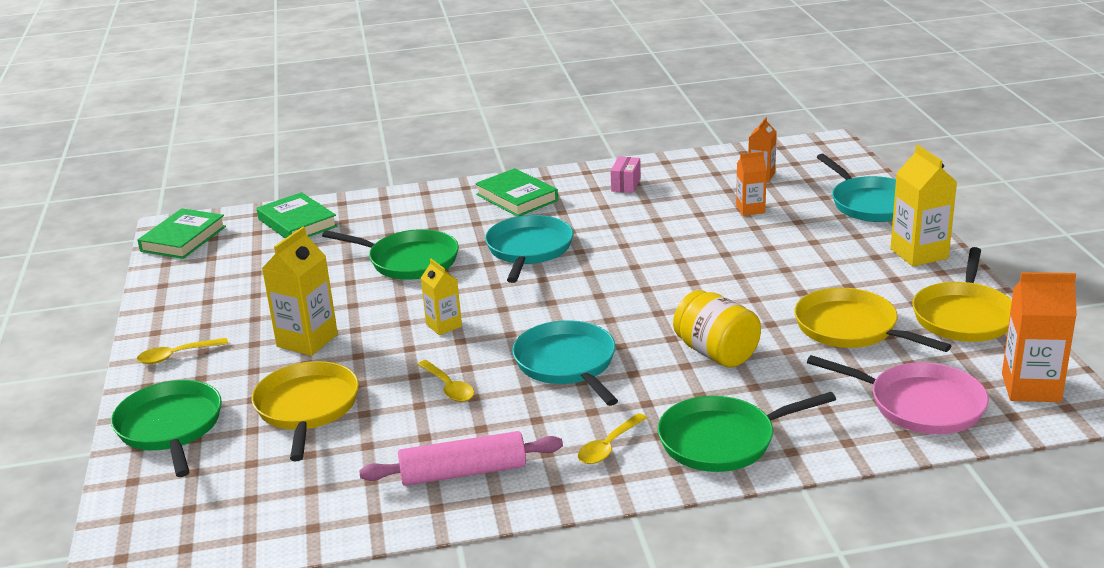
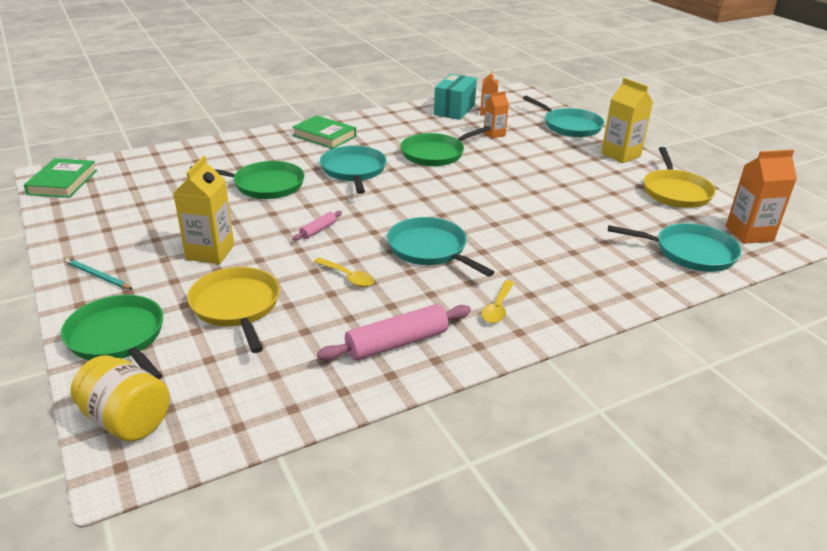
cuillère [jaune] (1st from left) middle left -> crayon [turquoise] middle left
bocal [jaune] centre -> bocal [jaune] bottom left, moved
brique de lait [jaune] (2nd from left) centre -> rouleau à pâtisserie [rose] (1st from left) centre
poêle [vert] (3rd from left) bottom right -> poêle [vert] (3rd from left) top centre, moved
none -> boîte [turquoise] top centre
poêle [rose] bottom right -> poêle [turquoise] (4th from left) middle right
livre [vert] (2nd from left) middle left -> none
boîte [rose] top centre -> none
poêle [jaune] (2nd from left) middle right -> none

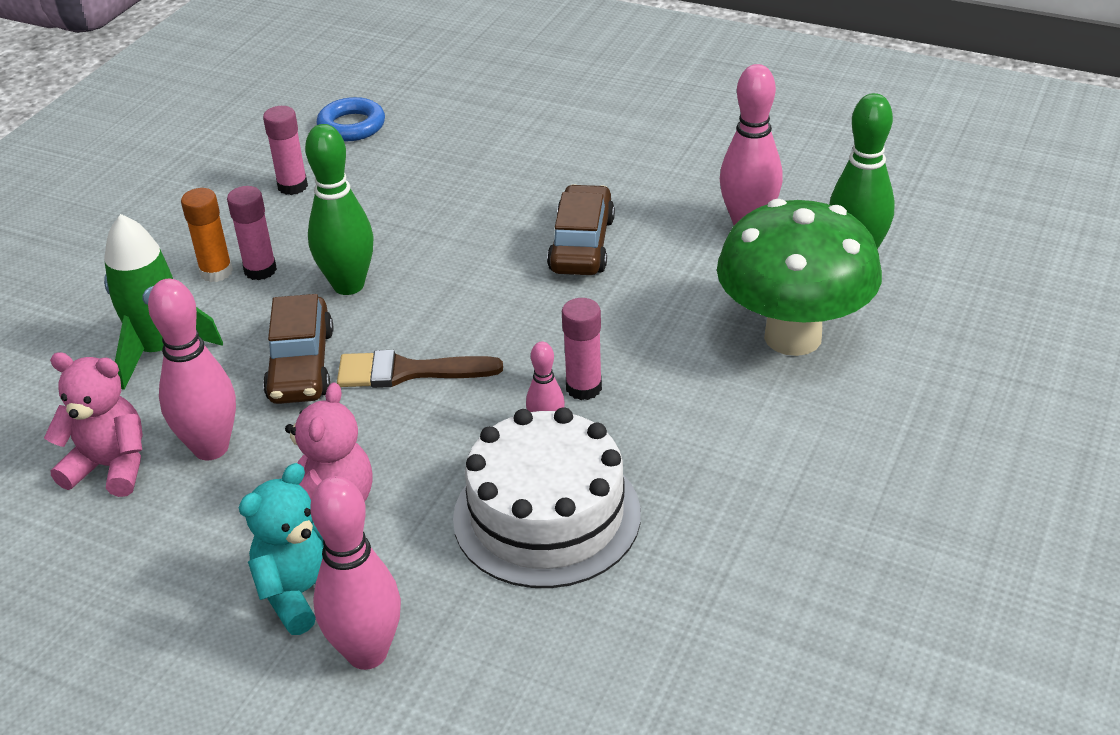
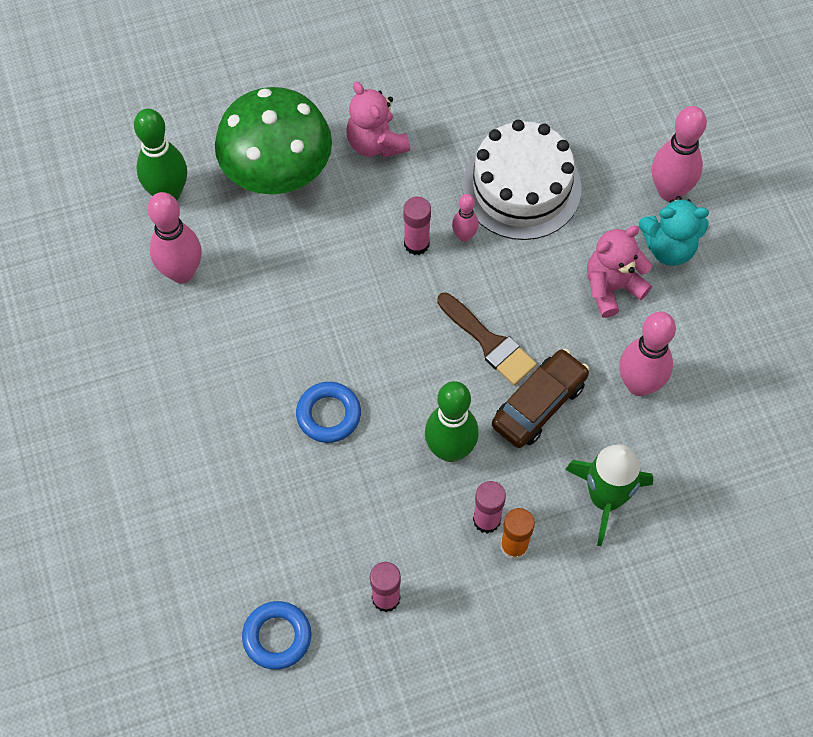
none -> anneau [bleu] (2nd from left) centre
ours en peluche [rose] (1st from left) middle left -> ours en peluche [rose] (1st from left) top centre, moved
voiture [marron] (2nd from left) top centre -> none

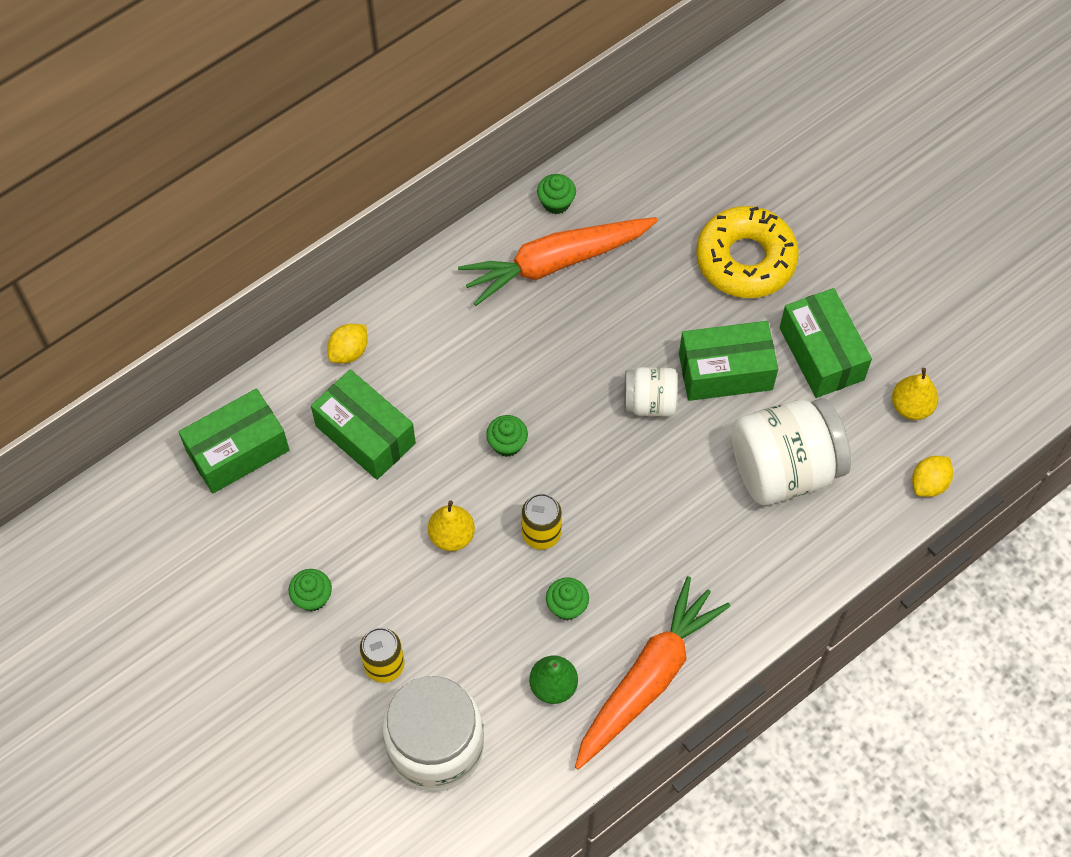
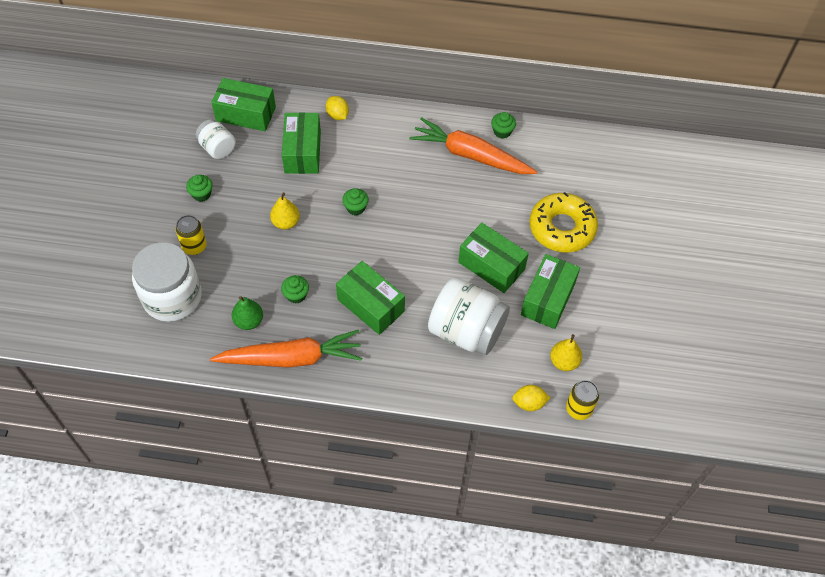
bocal [blanc] (2nd from left) centre -> bocal [blanc] (2nd from left) top left, moved
citron [jaune] (1st from left) middle left -> citron [jaune] (1st from left) top centre, 60 degrees clockwise
none -> boîte [vert] (3rd from left) centre
canette [jaune] (2nd from left) centre -> canette [jaune] (2nd from left) bottom right, moved

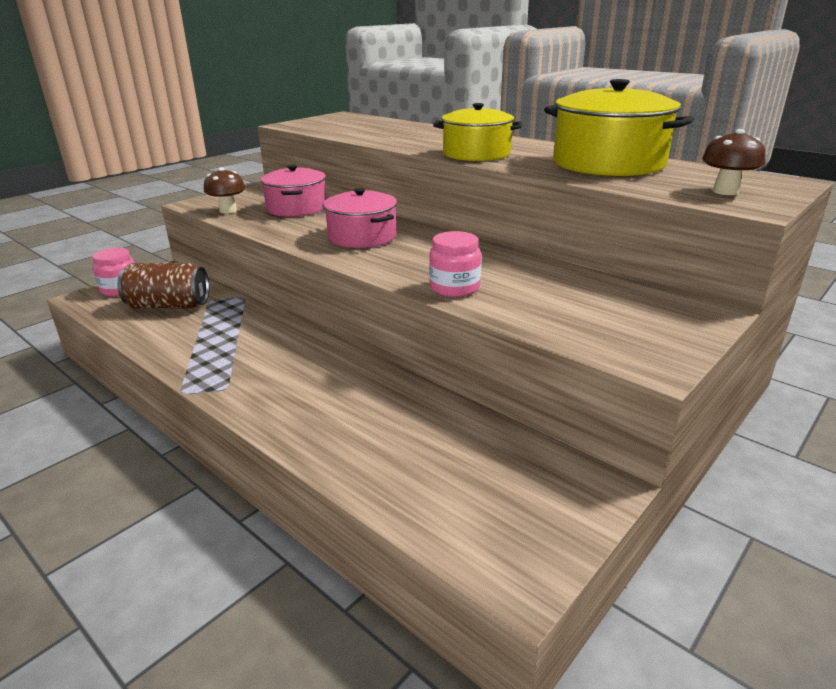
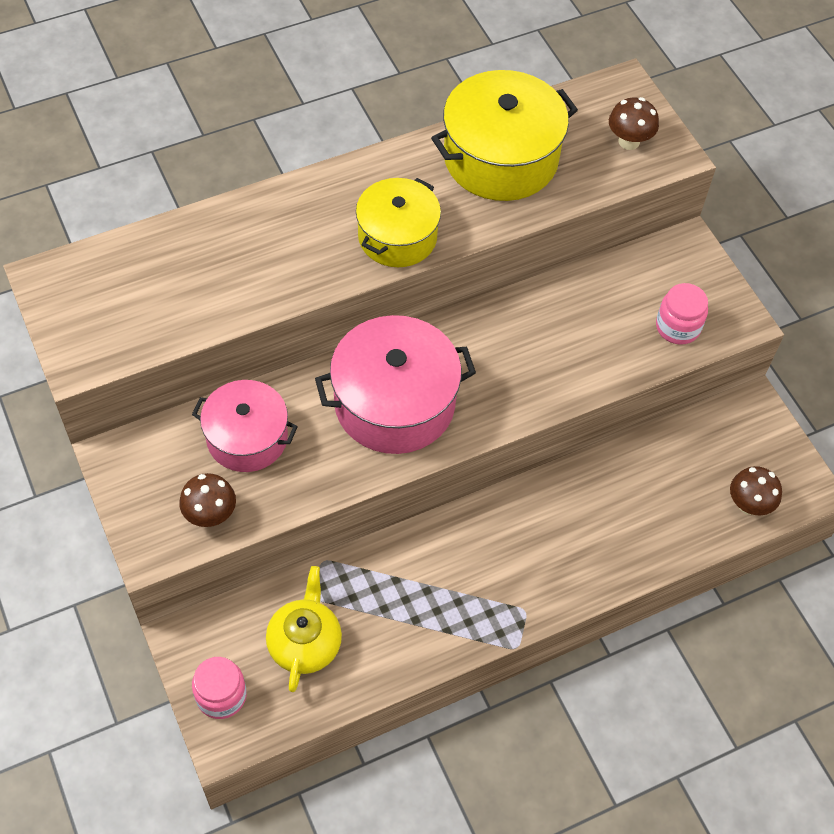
canette [marron] middle left -> théière [jaune] bottom centre
marmite [rose] (2nd from left) top centre -> marmite [rose] (2nd from left) centre, x1.52
bocal [rose] (2nd from left) centre -> bocal [rose] (2nd from left) middle right, moved
none -> champignon [marron] (3rd from left) middle right

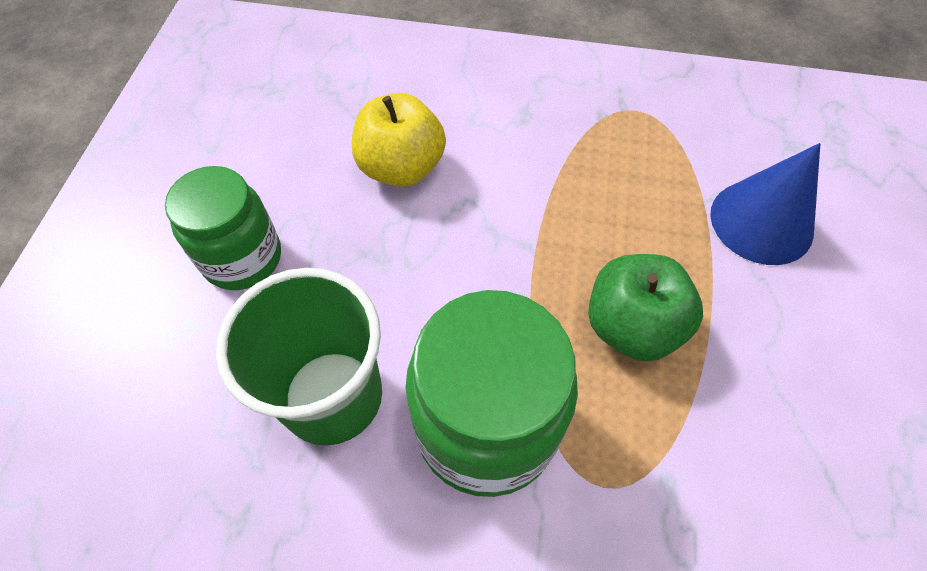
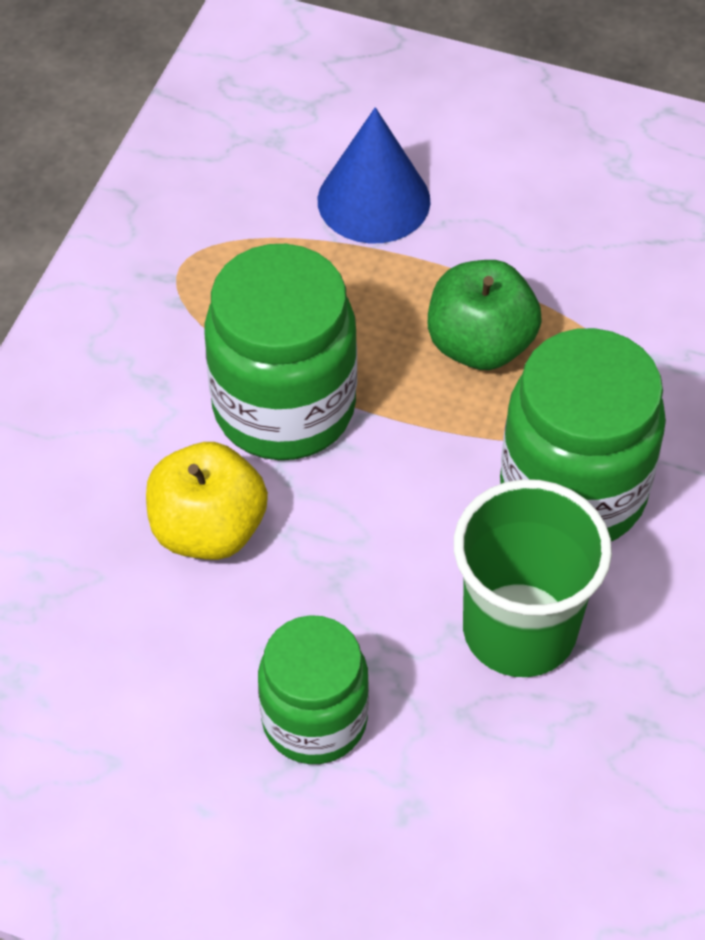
none -> bocal [vert] (1st from left) centre

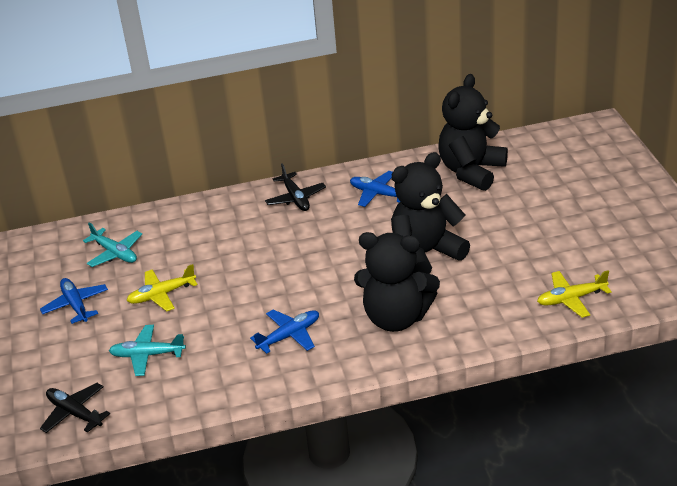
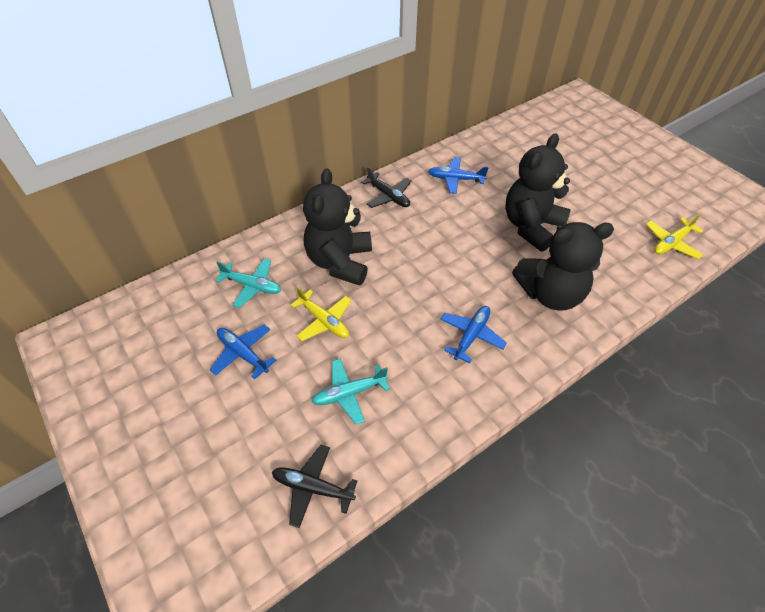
avion [jaune] (1st from left) middle left -> avion [jaune] (1st from left) centre, 90 degrees counterclockwise
ours en peluche [noir] (3rd from left in the first image) top right -> ours en peluche [noir] (1st from left) centre, moved

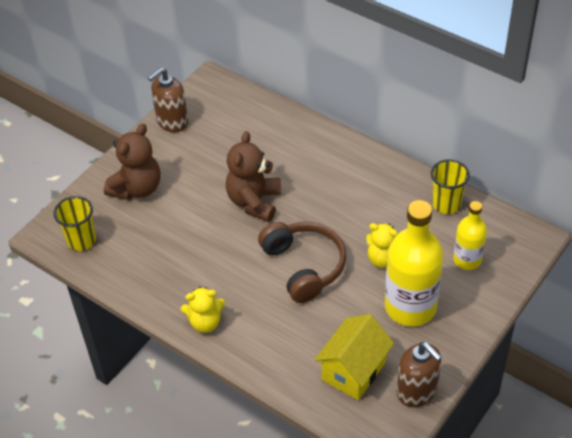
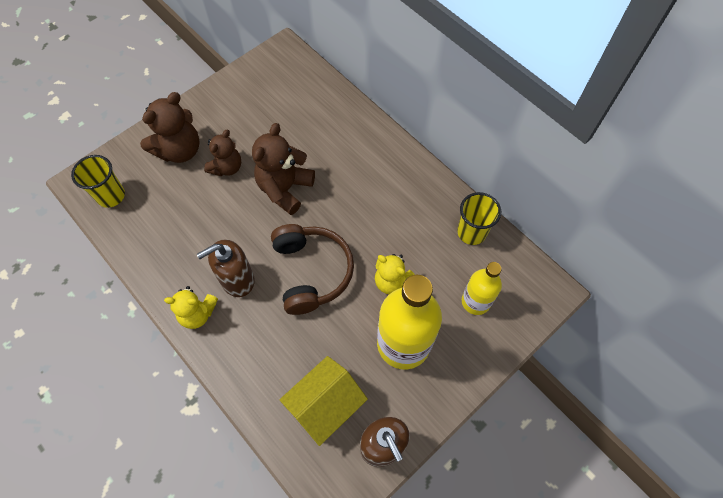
distributeur de savon [marron] (1st from left) top left -> distributeur de savon [marron] (1st from left) middle left, moved
none -> ours en peluche [marron] (2nd from left) top left

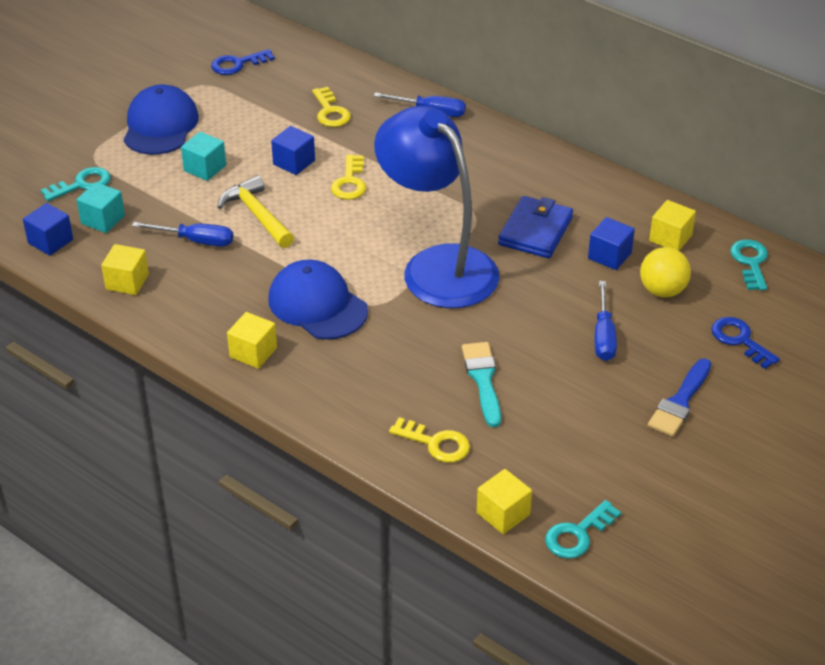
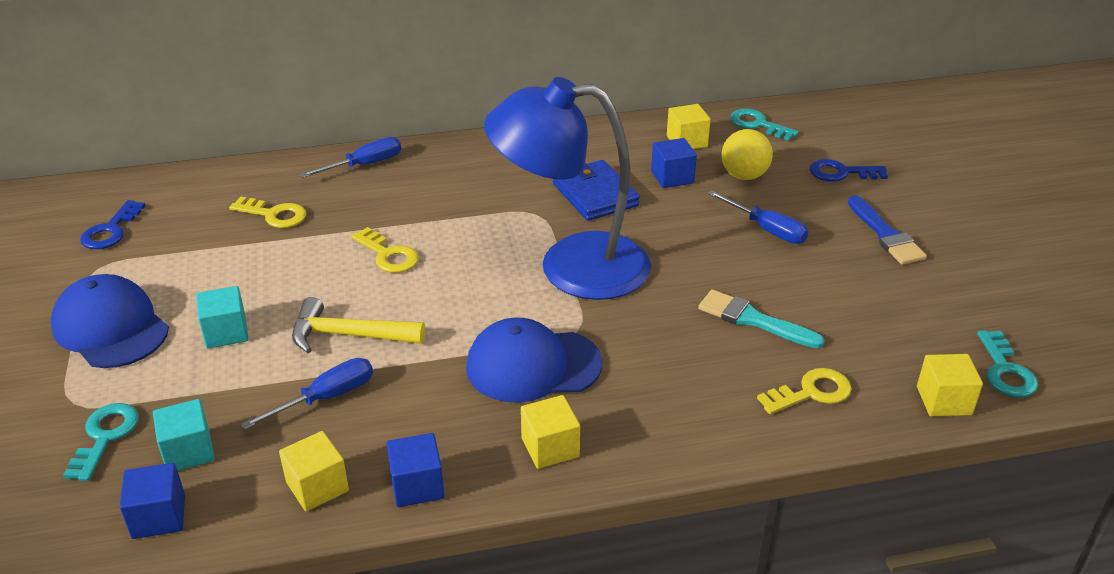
cube [bleu] (2nd from left) top centre -> cube [bleu] (2nd from left) bottom centre, moved

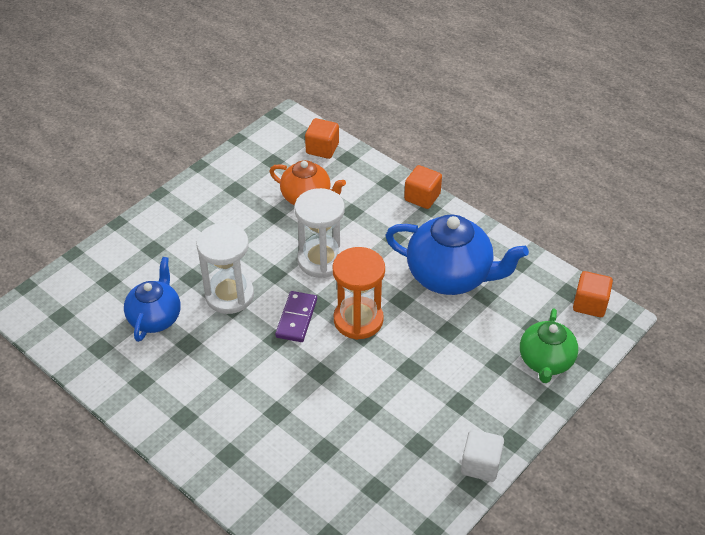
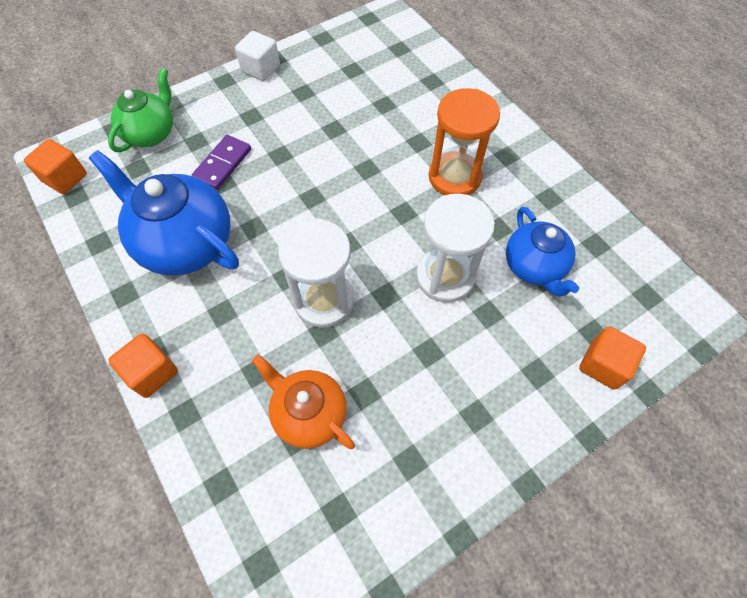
domino [violet] centre -> domino [violet] top left, moved
sablier [orange] centre -> sablier [orange] top centre, moved
théière [bleu] (1st from left in the first image) middle left -> théière [bleu] (2nd from left) middle right, 45 degrees counterclockwise
cube [orange] (1st from left in the first image) top centre -> cube [orange] (3rd from left) middle right, moved

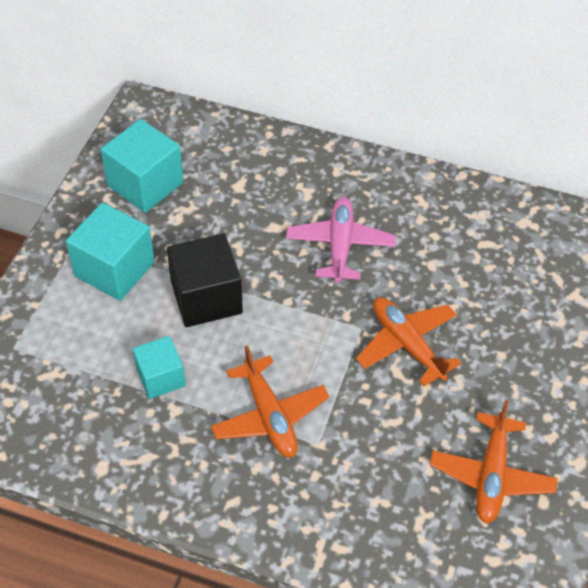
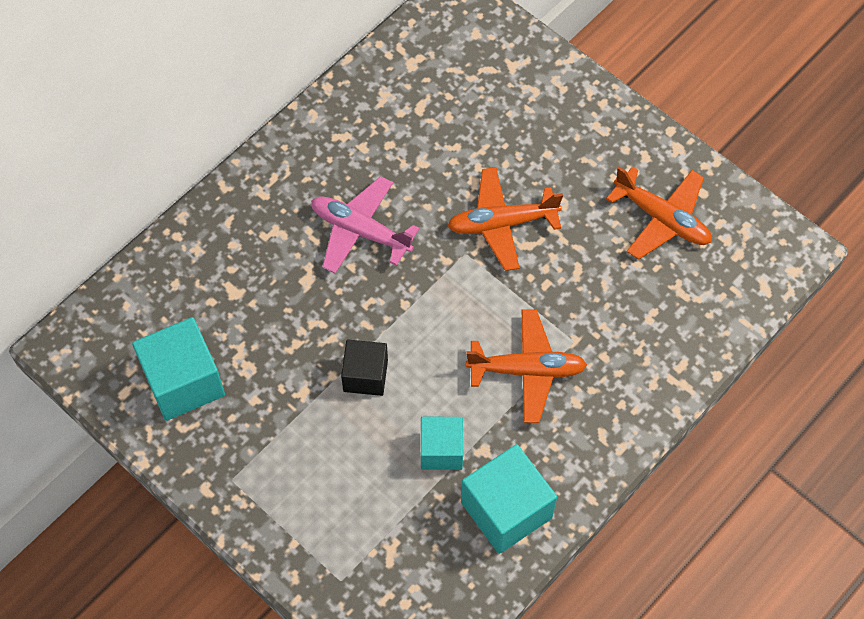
cube [noir] centre, x0.63
cube [turquoise] (1st from left in the first image) middle left -> cube [turquoise] (3rd from left) bottom centre, moved

